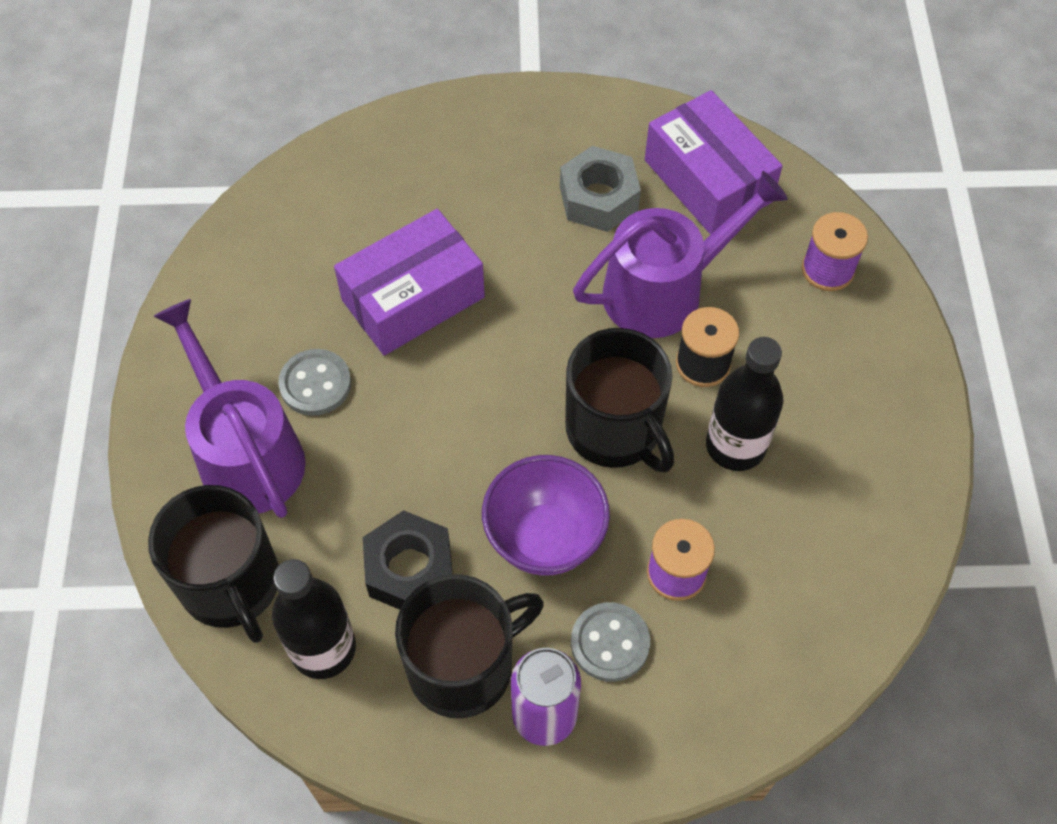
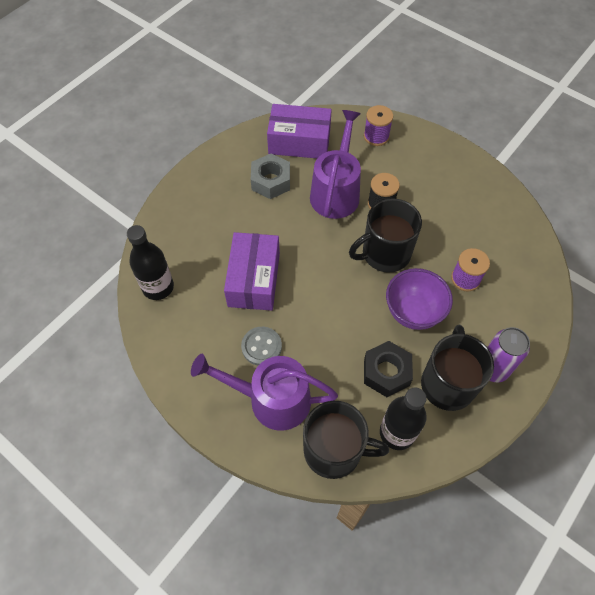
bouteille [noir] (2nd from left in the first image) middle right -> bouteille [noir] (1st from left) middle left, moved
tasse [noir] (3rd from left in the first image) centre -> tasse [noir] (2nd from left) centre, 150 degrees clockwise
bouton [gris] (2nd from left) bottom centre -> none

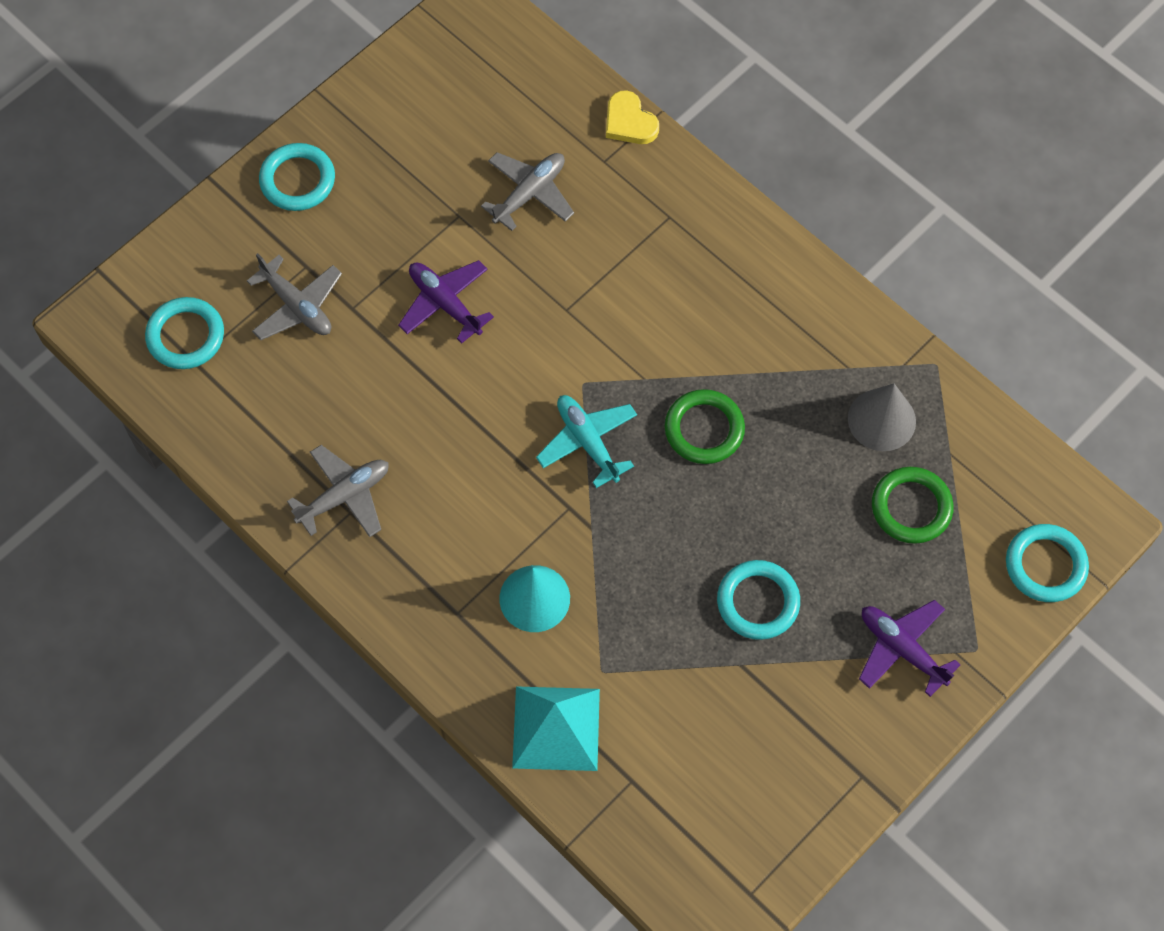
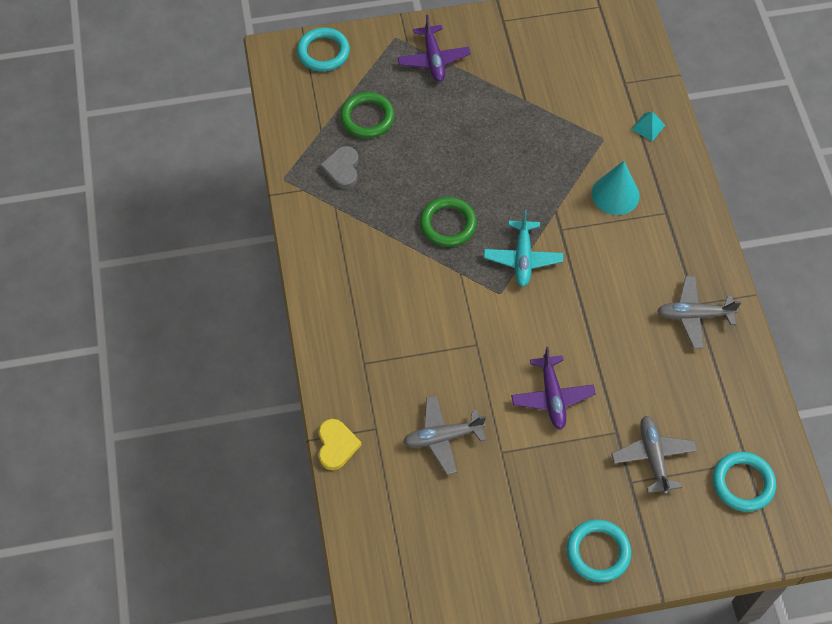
cône [gris] middle right -> cœur [gris] top centre
pyramide [turquoise] bottom centre -> pyramide [turquoise] top right, x0.46
anneau [turquoise] (3rd from left) centre -> none

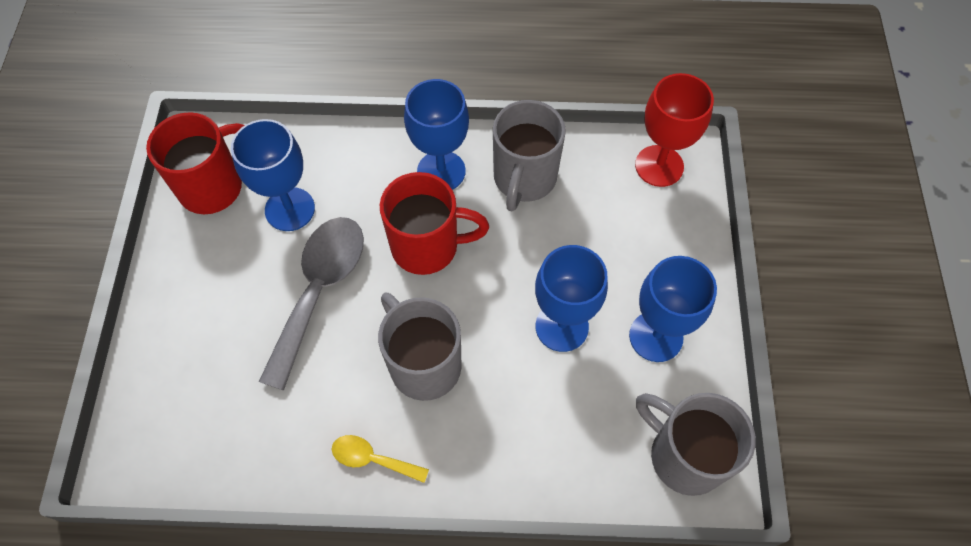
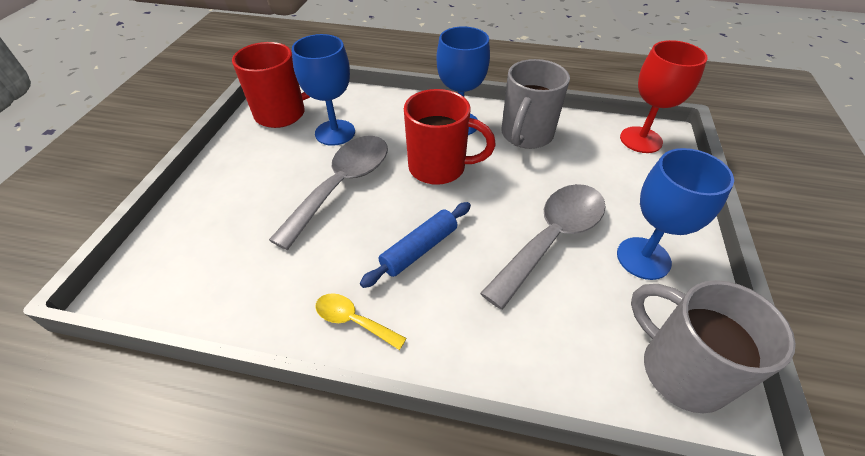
tasse [gris] (1st from left) centre -> rouleau à pâtisserie [bleu] centre
verre à pied [bleu] (3rd from left) centre -> cuillère [gris] (2nd from left) centre

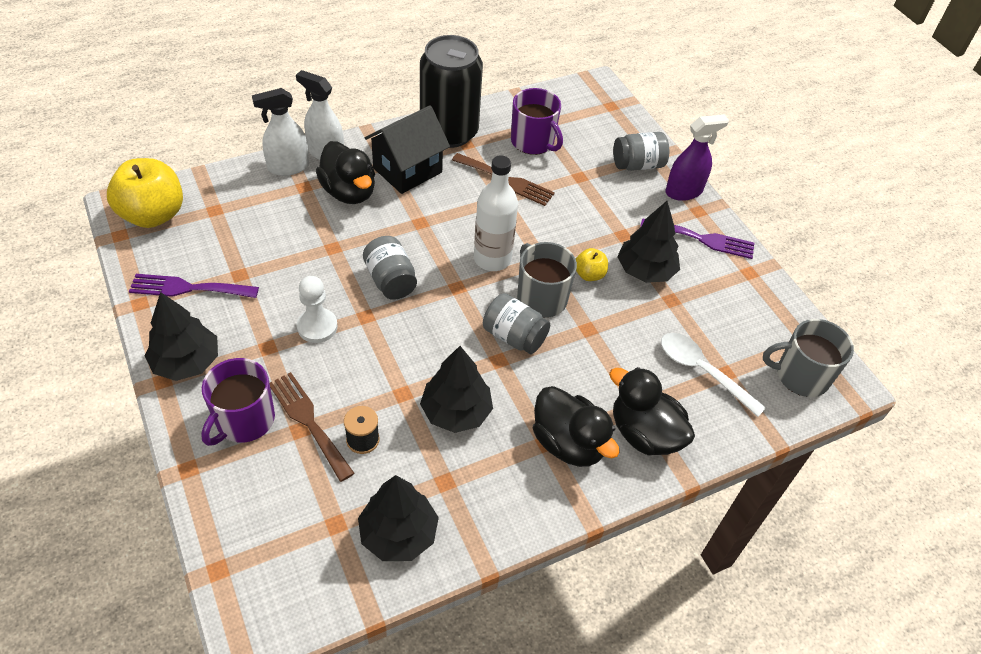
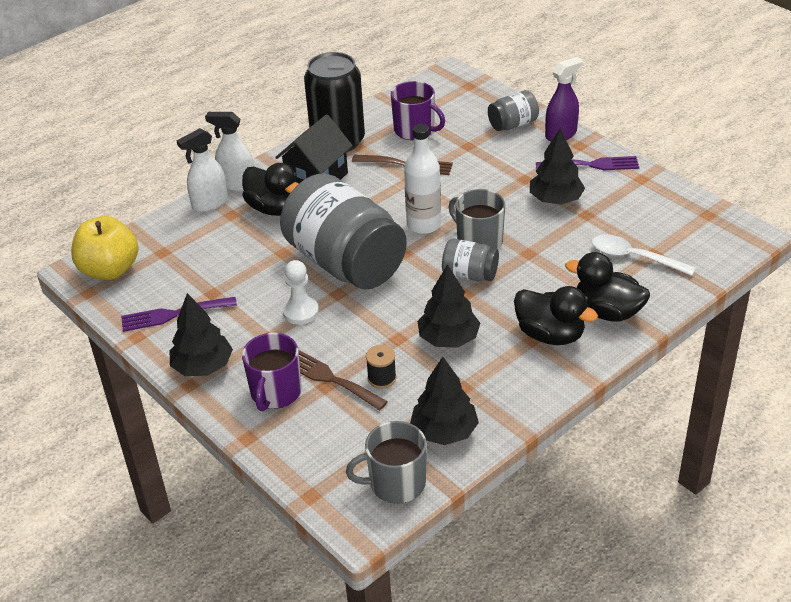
bocal [gris] (1st from left) centre, x2.22
tasse [gris] (2nd from left in the first image) middle right -> tasse [gris] (1st from left) bottom centre, moved
pomme [jaune] (2nd from left) centre -> none

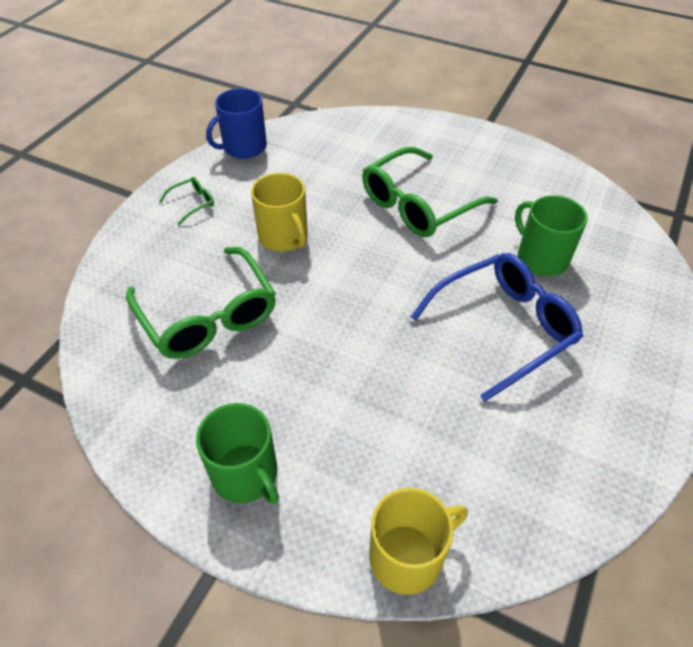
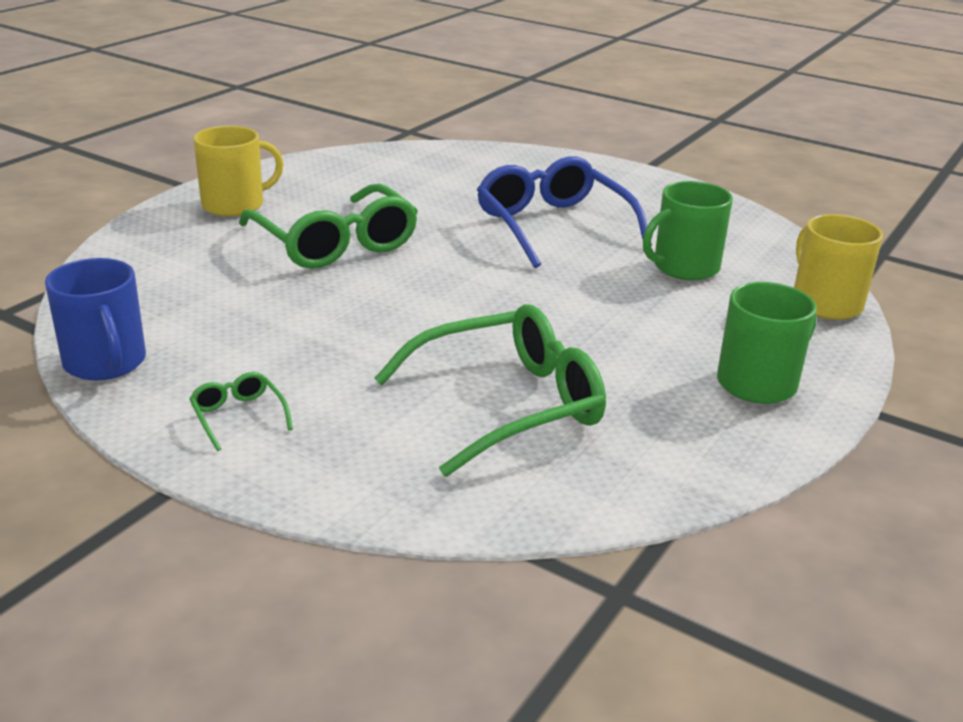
tasse [jaune] (1st from left) top centre -> tasse [jaune] (1st from left) top left, moved
tasse [vert] (2nd from left in the first image) middle right -> tasse [vert] (1st from left) top right, moved

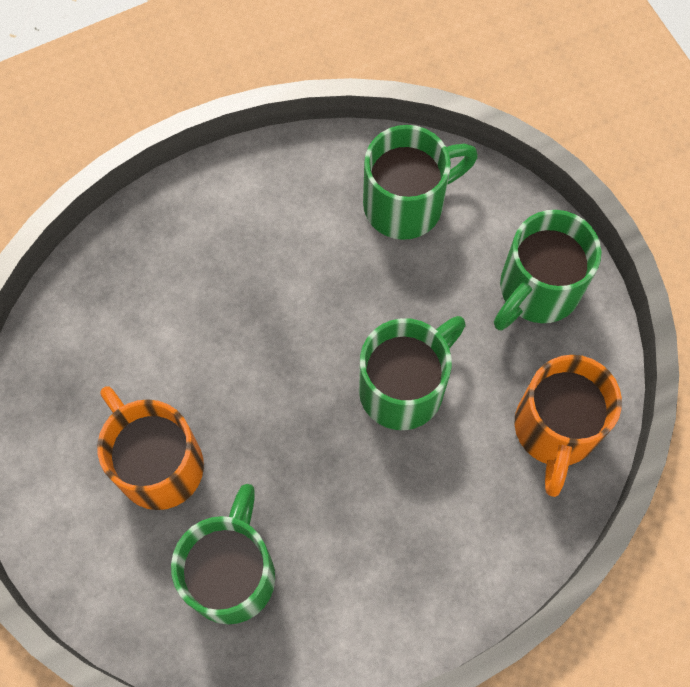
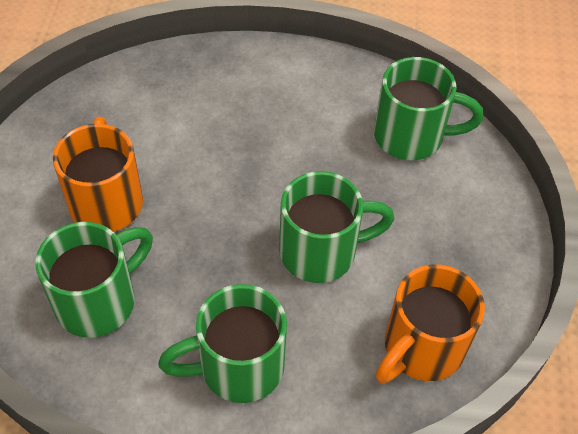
tasse [vert] (4th from left in the first image) middle right -> tasse [vert] (2nd from left) bottom centre, moved

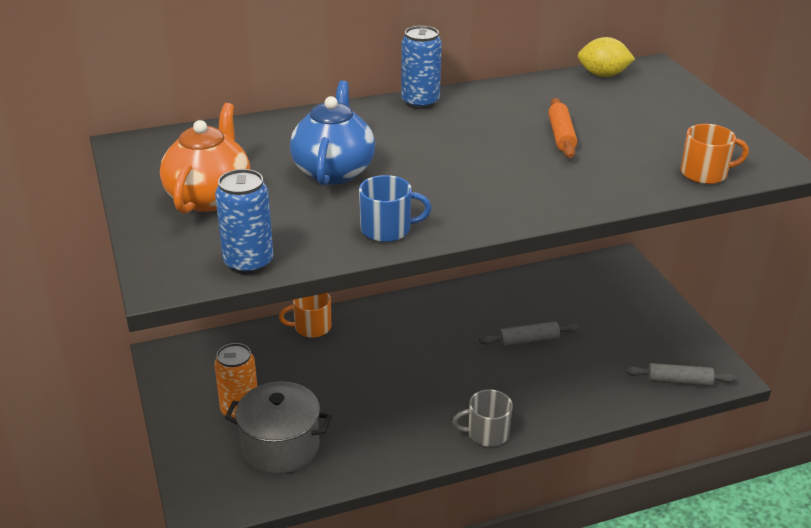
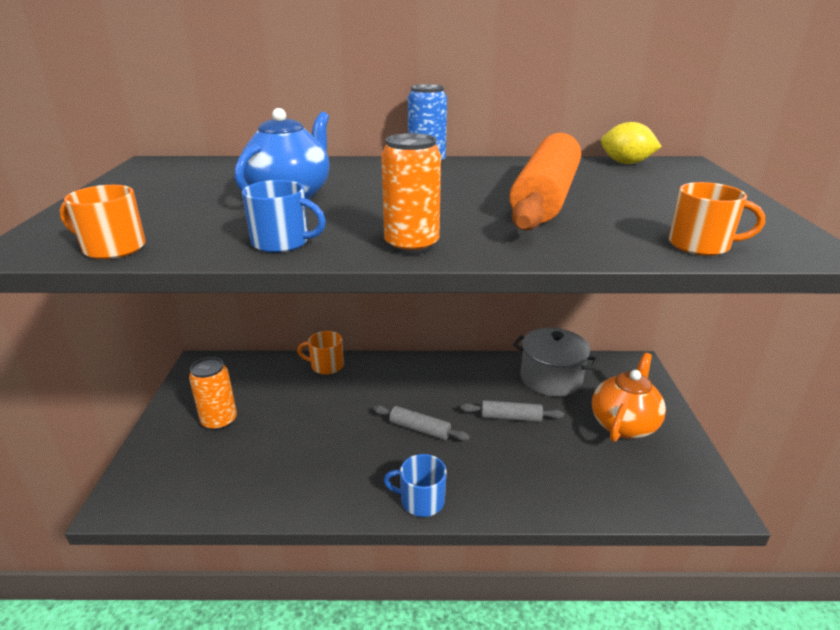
canette [bleu] (1st from left) middle left -> tasse [orange] (1st from left) middle left
rouleau à pâtisserie [gris] (2nd from left in the first image) bottom right -> rouleau à pâtisserie [gris] (1st from left) bottom centre, moved
none -> canette [orange] (2nd from left) top centre
tasse [gris] bottom centre -> tasse [bleu] (2nd from left) bottom centre
rouleau à pâtisserie [orange] top right -> rouleau à pâtisserie [orange] top centre, x2.13
marmite [gris] bottom centre -> marmite [gris] centre, moved
théière [orange] top left -> théière [orange] middle right, moved

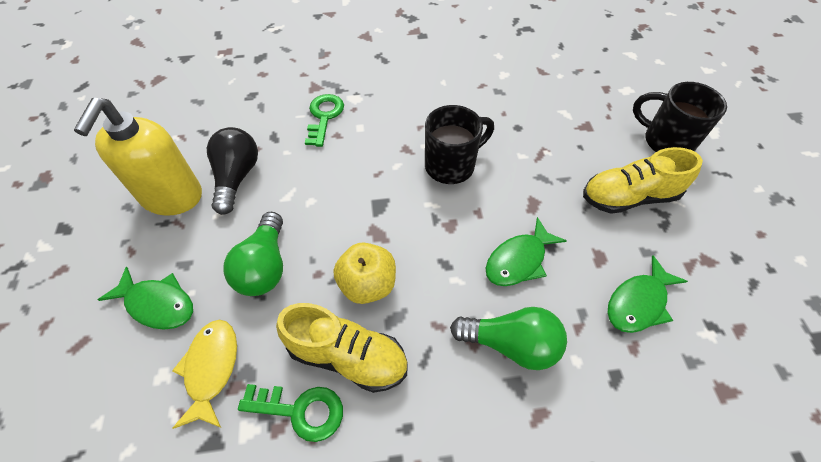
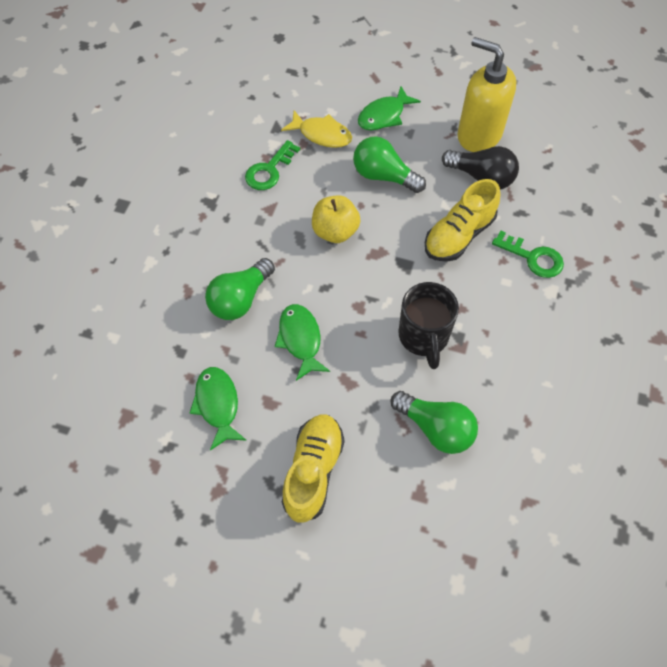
none -> ampoule [vert] (3rd from left) centre
chaussure [jaune] (1st from left in the first image) bottom centre -> chaussure [jaune] (2nd from left) top right, moved
tasse [noir] (2nd from left) top right -> none

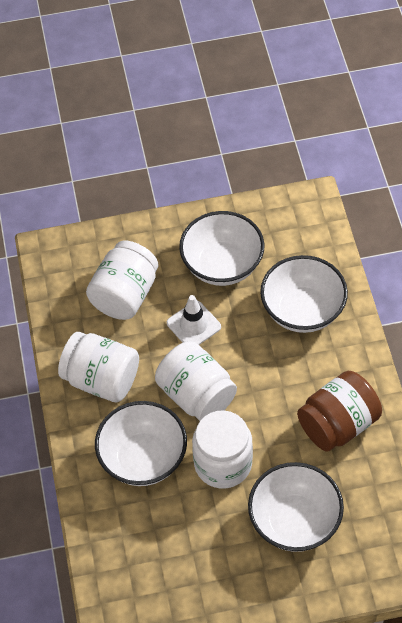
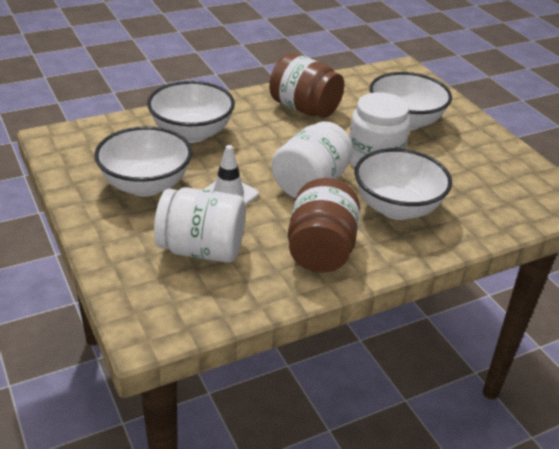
bocal [blanc] (1st from left) middle left -> bocal [marron] (2nd from left) centre

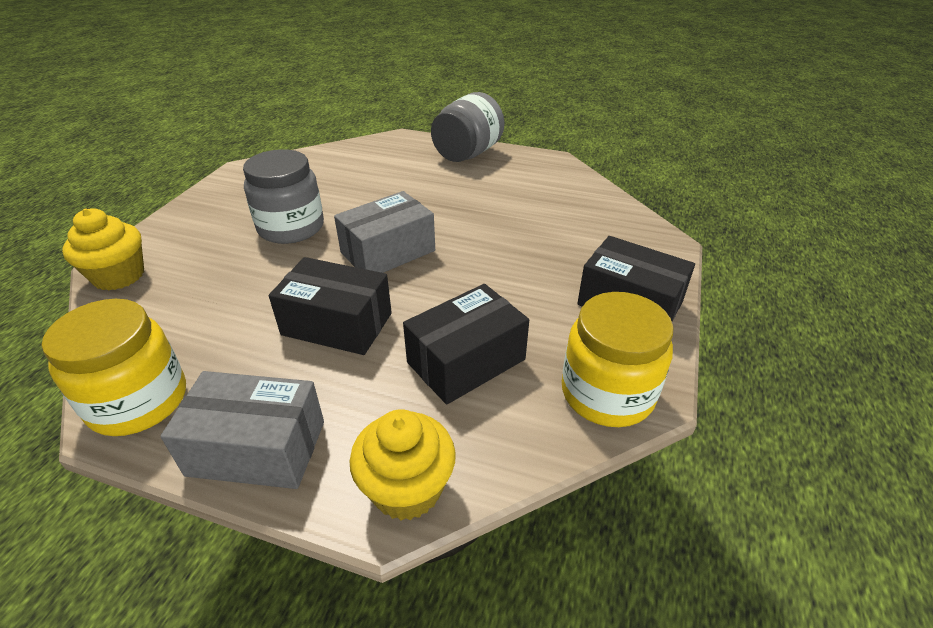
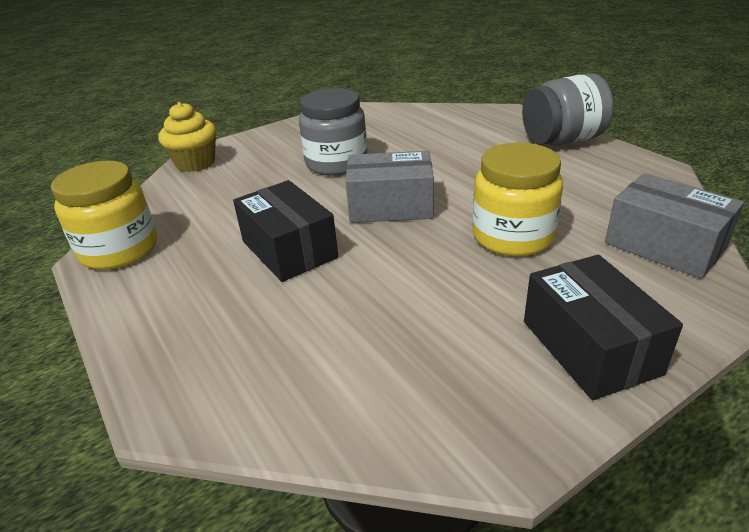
bocal [jaune] (2nd from left) centre -> bocal [jaune] (2nd from left) middle right, moved
boîte [gris] (1st from left in the first image) bottom left -> boîte [gris] (2nd from left) middle right, moved
muffin [jaune] (2nd from left) bottom centre -> none
boîte [noir] (2nd from left) centre -> none

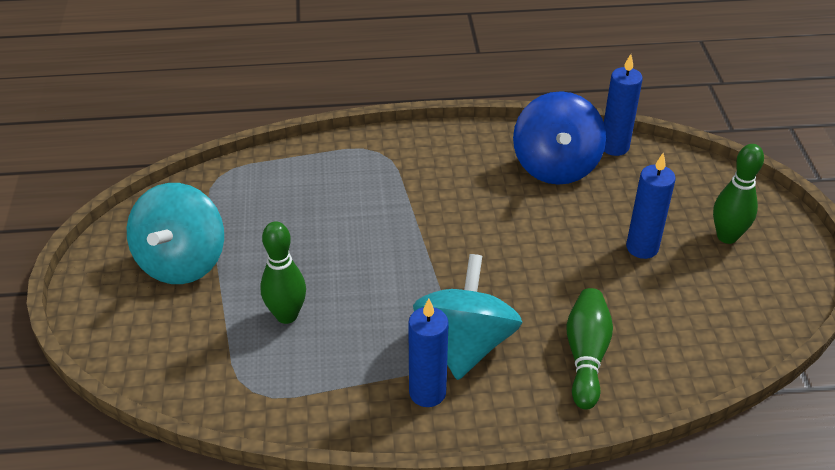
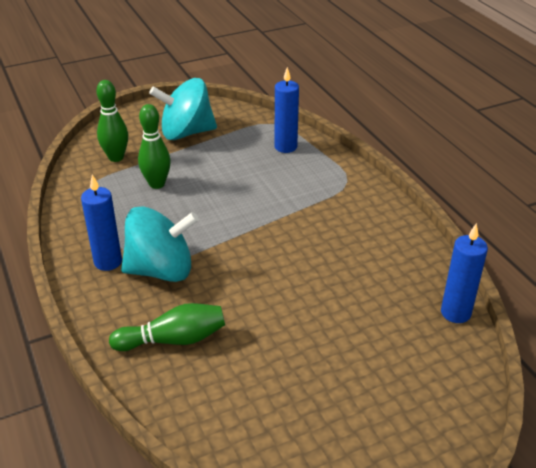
quille [vert] (3rd from left in the first image) middle right -> quille [vert] (1st from left) top left, moved
bougie [bleu] (3rd from left in the first image) middle right -> bougie [bleu] (2nd from left) top centre, moved
toupie [bleu] top right -> none

